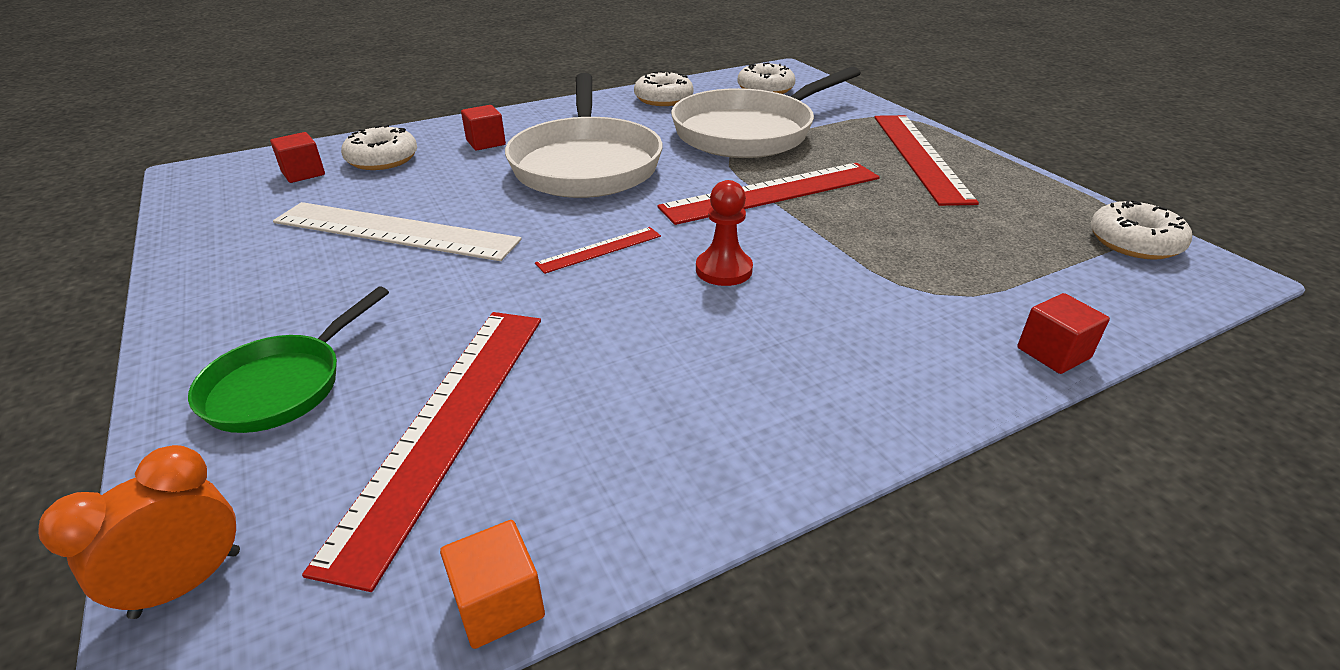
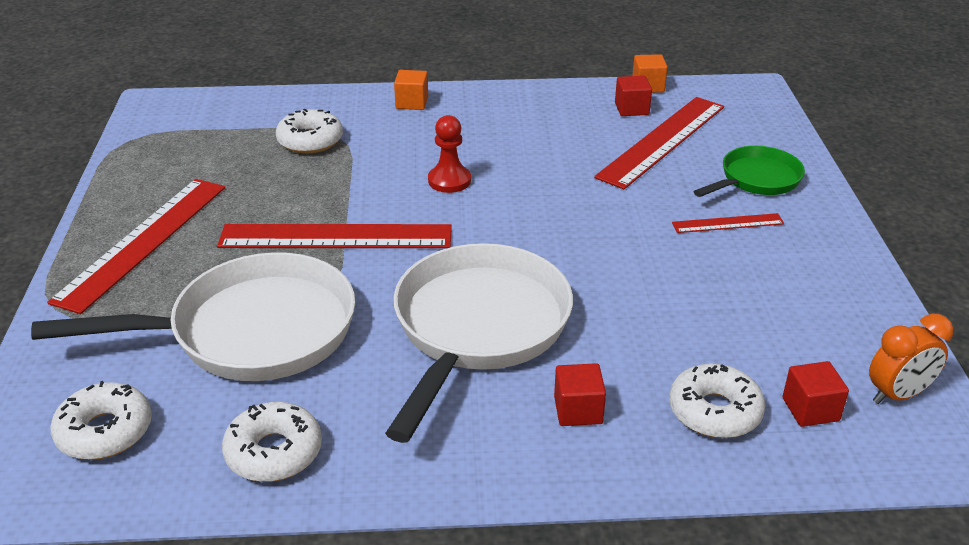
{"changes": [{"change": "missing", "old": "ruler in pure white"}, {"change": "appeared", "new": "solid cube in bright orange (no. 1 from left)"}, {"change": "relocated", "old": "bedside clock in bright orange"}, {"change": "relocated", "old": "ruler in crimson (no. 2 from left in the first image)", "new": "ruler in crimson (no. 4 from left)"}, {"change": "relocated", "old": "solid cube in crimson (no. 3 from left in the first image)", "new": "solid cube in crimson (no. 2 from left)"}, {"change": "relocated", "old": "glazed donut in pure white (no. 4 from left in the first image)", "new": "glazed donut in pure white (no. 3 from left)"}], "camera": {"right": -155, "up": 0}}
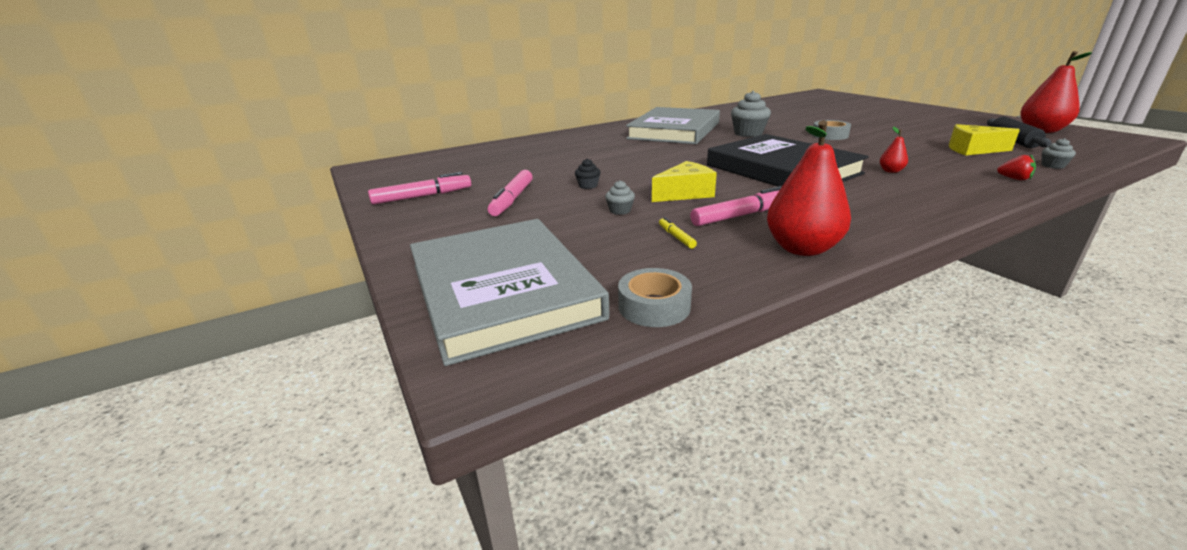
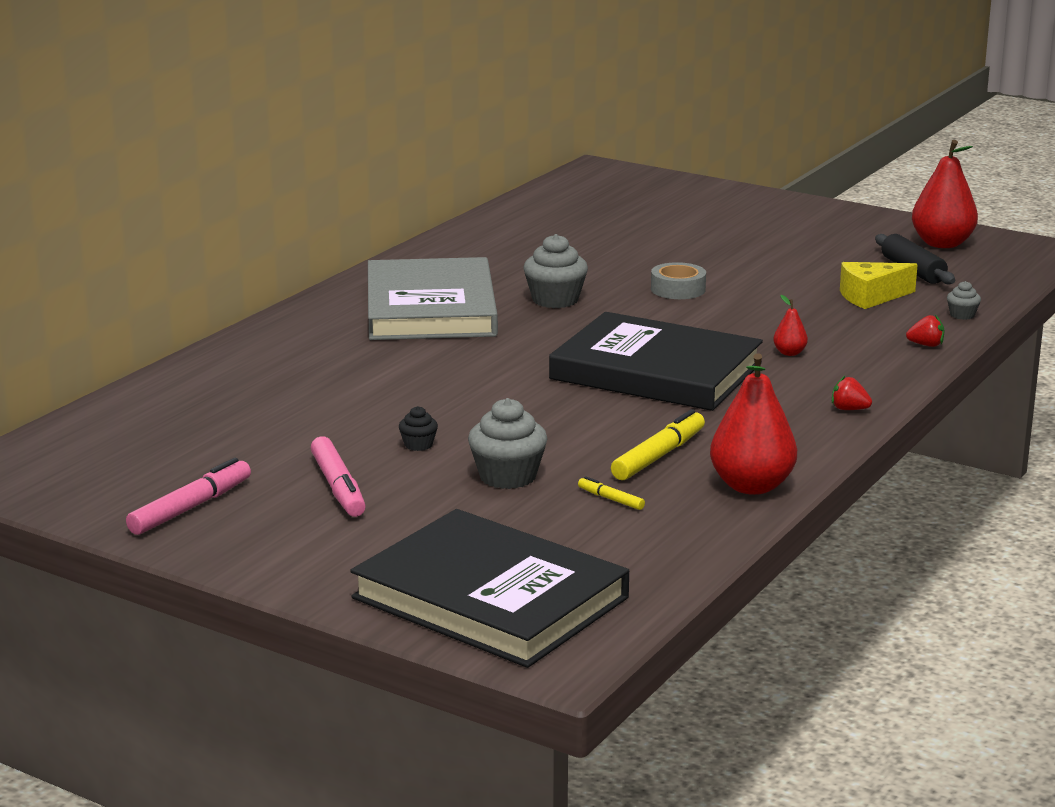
{"changes": [{"change": "missing", "old": "sticky tape in ash-grey (no. 1 from left)"}, {"change": "missing", "old": "cheese wedge in yellow (no. 1 from left)"}, {"change": "appeared", "new": "strawberry in crimson (no. 1 from left)"}, {"change": "colour", "old": "book in ash-grey (no. 1 from left)", "new": "book in ebony (no. 1 from left)"}, {"change": "colour", "old": "felt pen in rosy (no. 3 from left)", "new": "felt pen in yellow (no. 2 from left)"}, {"change": "size", "old": "fairy cake in ash-grey (no. 1 from left)", "factor": 1.95}], "camera": {"right": -30, "up": -5}}
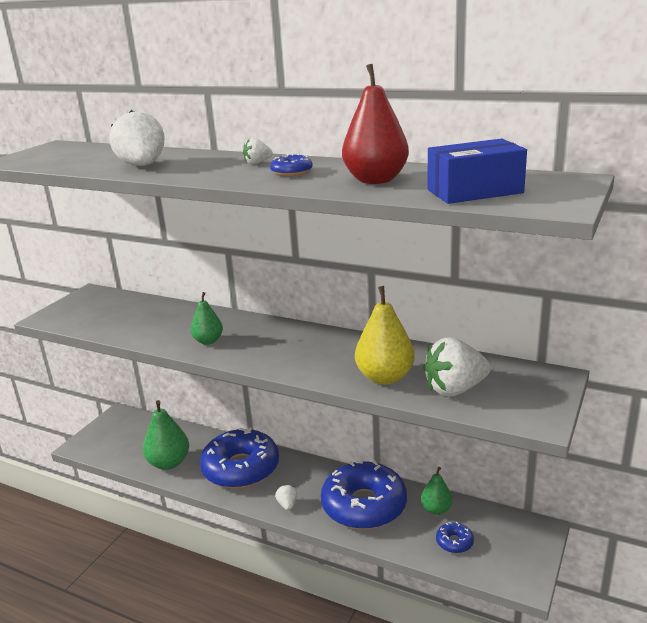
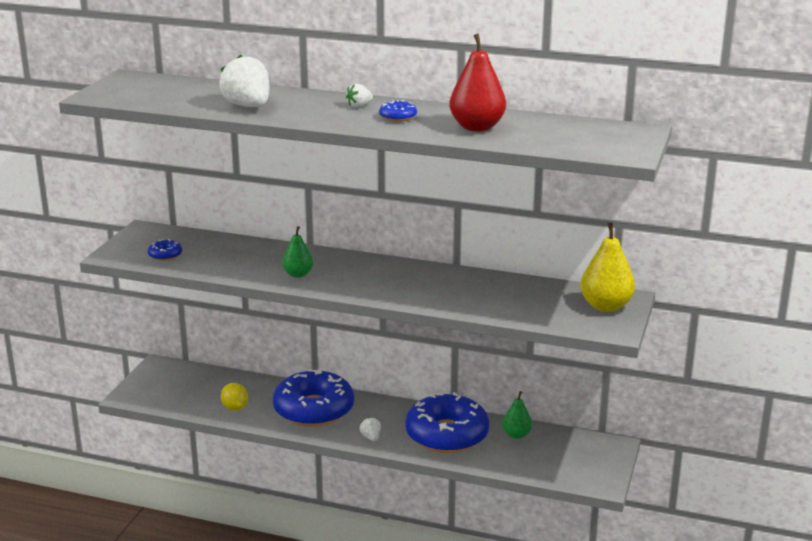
{"changes": [{"change": "missing", "old": "strawberry in pure white (no. 4 from left)"}, {"change": "missing", "old": "parcel in cobalt"}, {"change": "relocated", "old": "toy pear in yellow"}, {"change": "relocated", "old": "glazed donut in cobalt (no. 4 from left in the first image)", "new": "glazed donut in cobalt (no. 1 from left)"}, {"change": "exchanged", "old": "toy pear in green (no. 1 from left)", "new": "toy lemon in yellow"}], "camera": {"right": -10, "up": 0}}
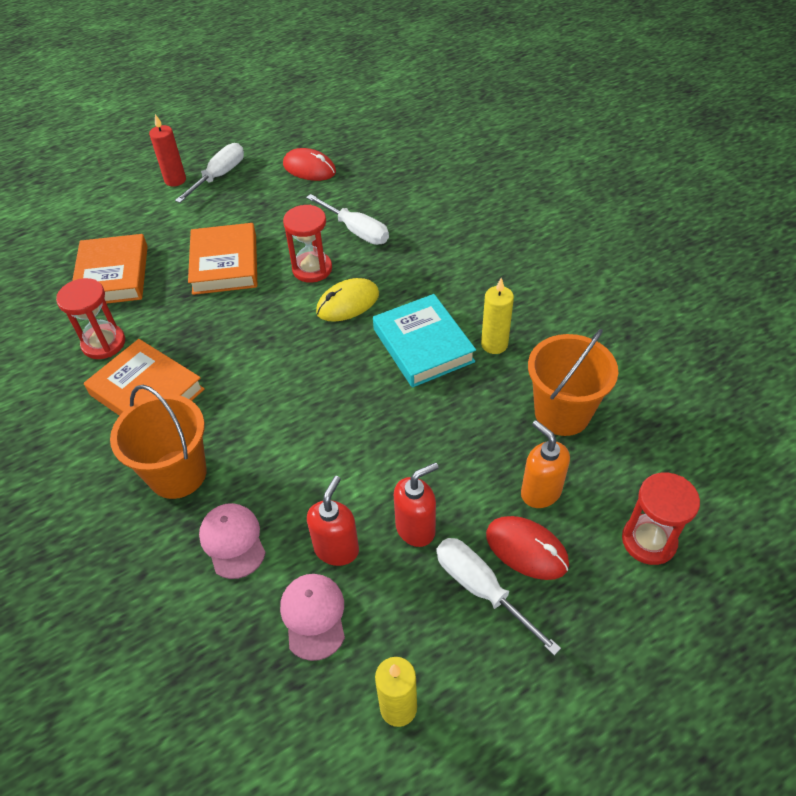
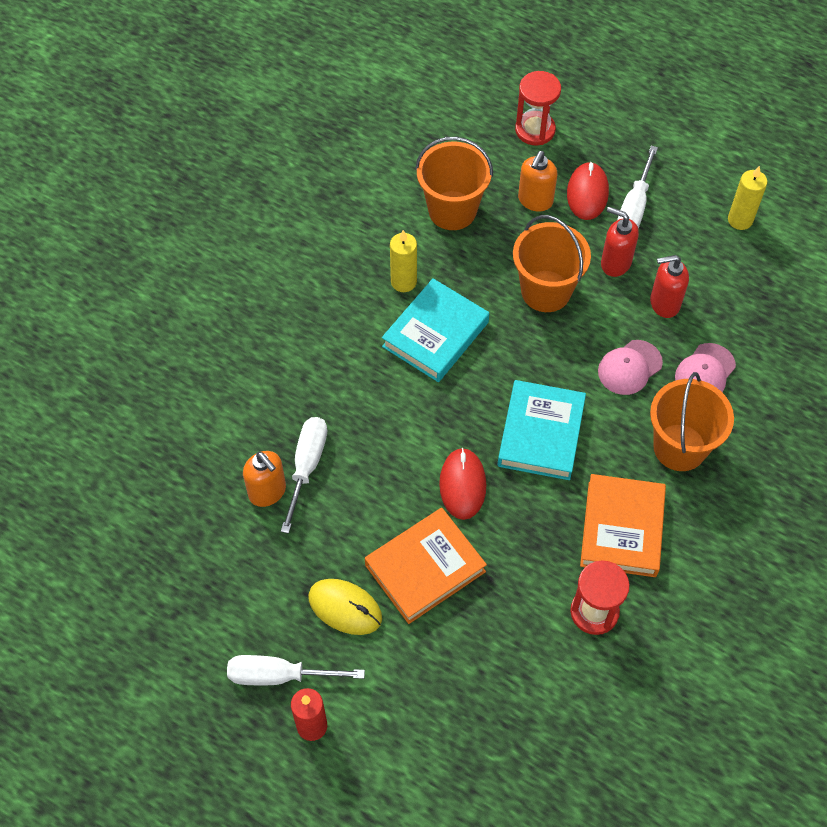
{"changes": [{"change": "missing", "old": "book in bright orange (no. 1 from left)"}, {"change": "missing", "old": "hourglass in crimson (no. 2 from left)"}, {"change": "appeared", "new": "pump bottle in bright orange (no. 1 from left)"}, {"change": "appeared", "new": "book in turquoise (no. 2 from left)"}, {"change": "appeared", "new": "bucket in bright orange (no. 2 from left)"}, {"change": "relocated", "old": "peaked cap in rosy (no. 2 from left in the first image)", "new": "peaked cap in rosy (no. 1 from left)"}, {"change": "relocated", "old": "PC mouse in crimson (no. 1 from left)"}, {"change": "relocated", "old": "PC mouse in yellow"}], "camera": {"right": -120, "up": 10}}
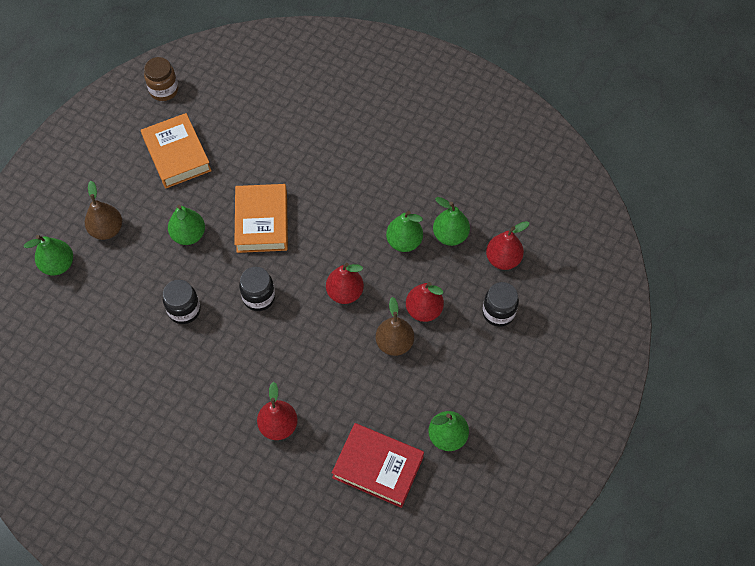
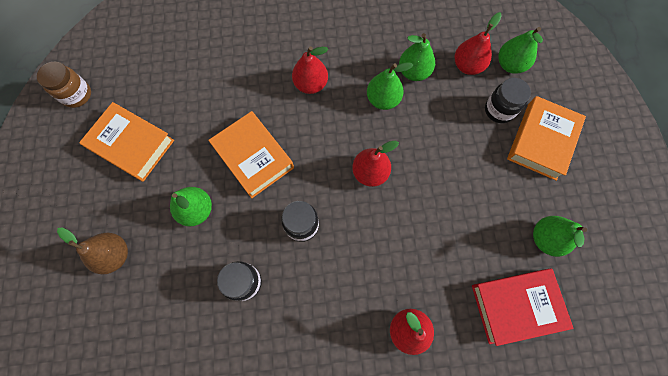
{"changes": [{"change": "missing", "old": "toy pear in russet (no. 2 from left)"}, {"change": "appeared", "new": "book in bright orange (no. 3 from left)"}, {"change": "relocated", "old": "toy pear in green (no. 1 from left in the first image)", "new": "toy pear in green (no. 4 from left)"}, {"change": "relocated", "old": "toy pear in crimson (no. 3 from left in the first image)", "new": "toy pear in crimson (no. 1 from left)"}], "camera": {"right": -35, "up": 10}}
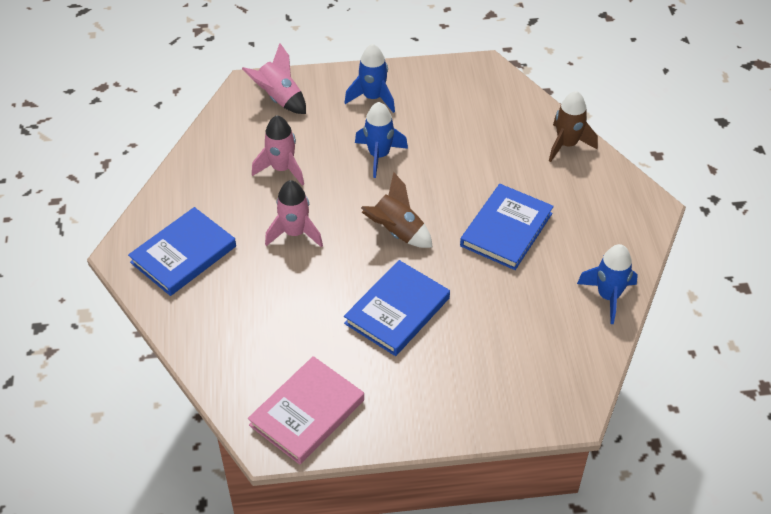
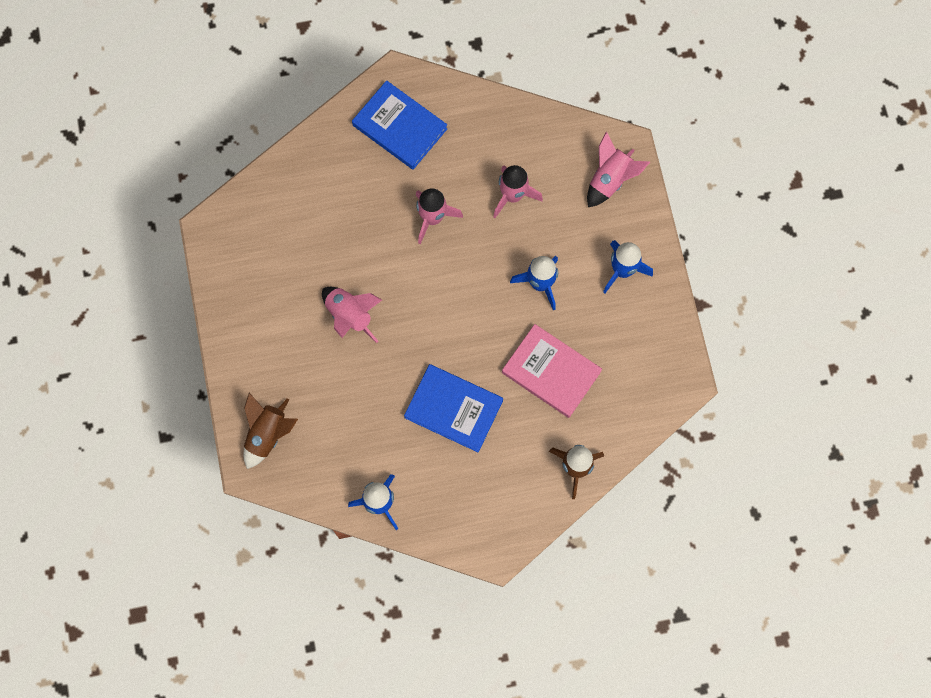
{"changes": [{"change": "relocated", "old": "book in rosy"}, {"change": "relocated", "old": "spaceship in russet (no. 1 from left)"}, {"change": "exchanged", "old": "book in cobalt (no. 2 from left)", "new": "spaceship in rosy (no. 1 from left)"}], "camera": {"right": 85, "up": 25}}
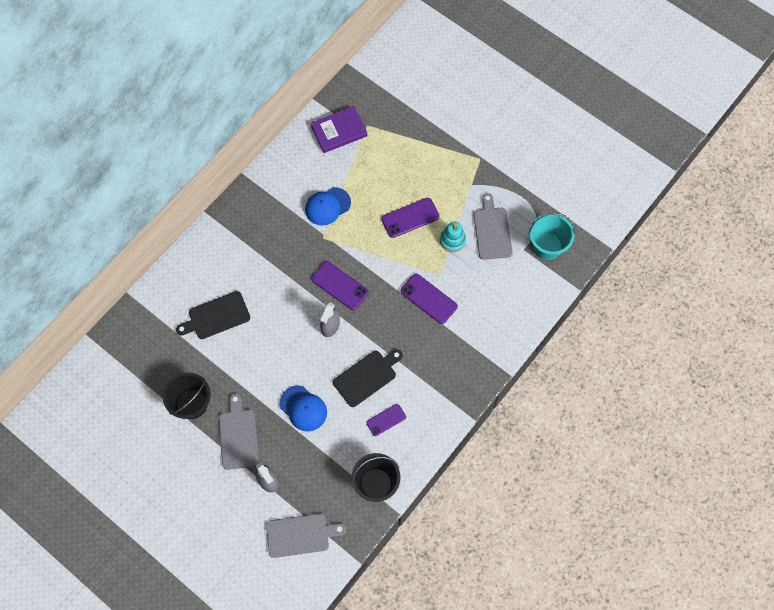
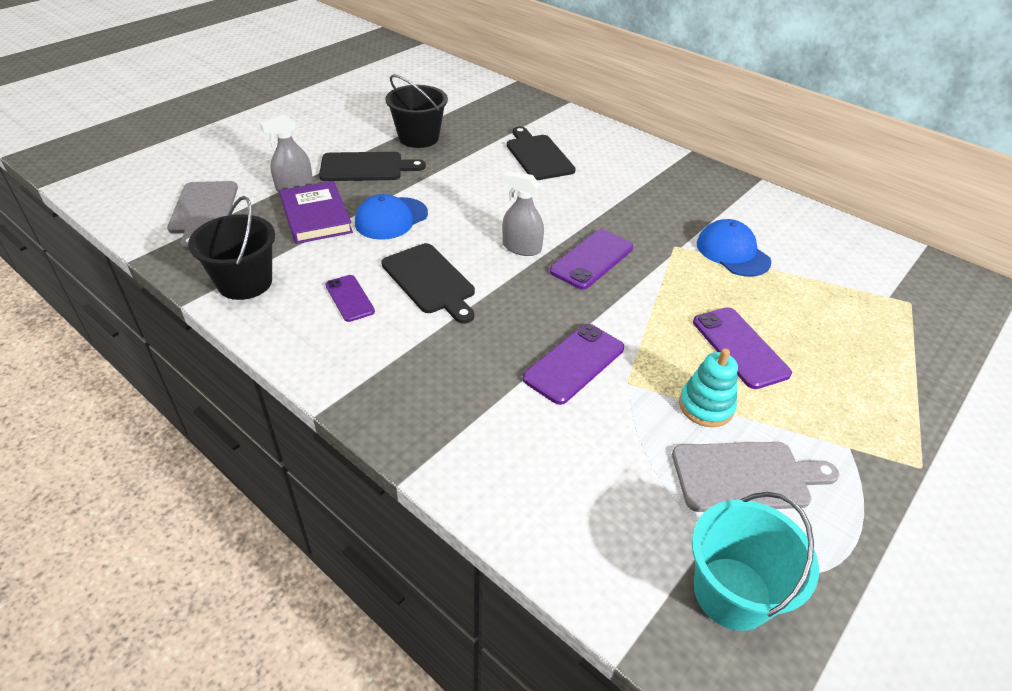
{"changes": [{"change": "relocated", "old": "book in violet"}, {"change": "colour", "old": "bread board in ash-grey (no. 1 from left)", "new": "bread board in ebony (no. 1 from left)"}], "camera": {"right": 90, "up": -25}}
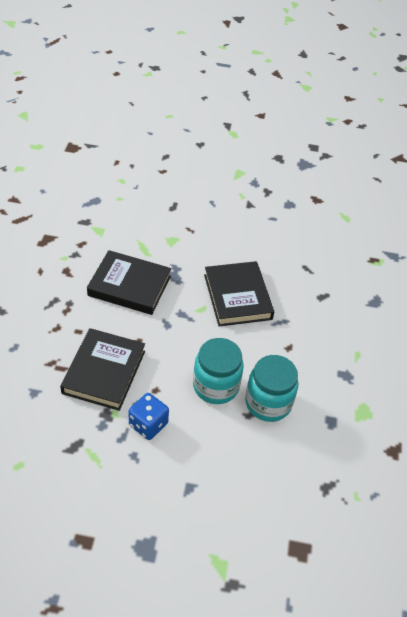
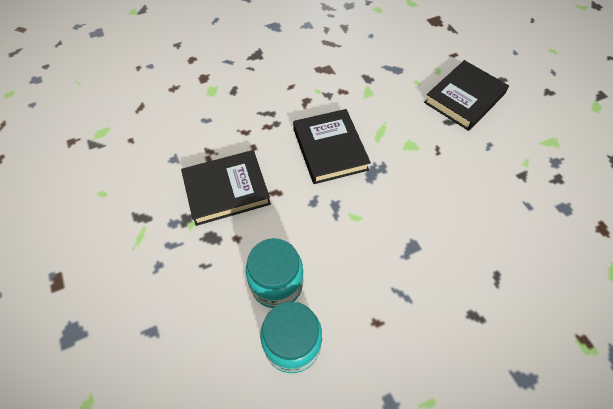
{"changes": [{"change": "missing", "old": "game die in cobalt"}, {"change": "relocated", "old": "book in ebony (no. 3 from left)"}], "camera": {"right": 60, "up": 10}}
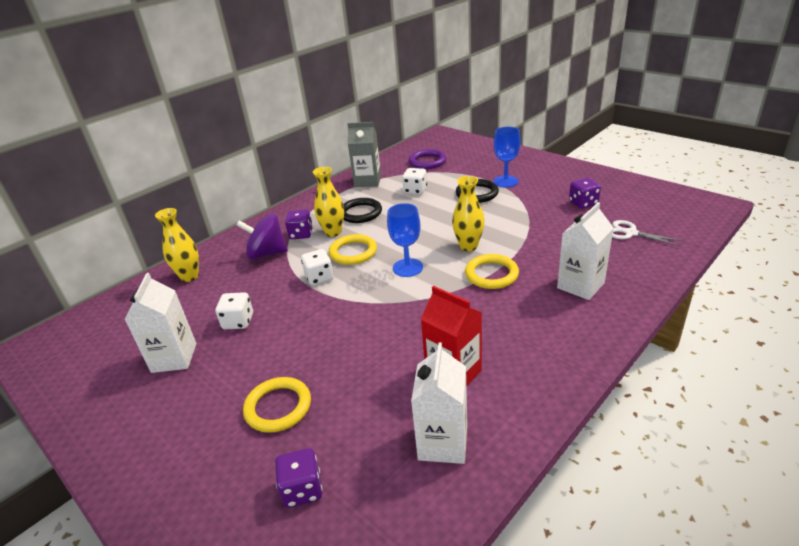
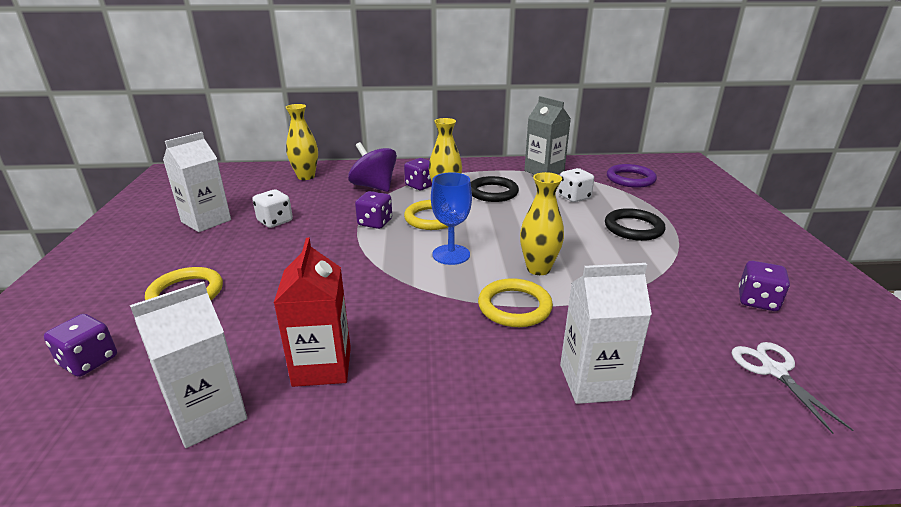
{"changes": [{"change": "missing", "old": "wine glass in cobalt (no. 2 from left)"}, {"change": "colour", "old": "game die in pure white (no. 2 from left)", "new": "game die in violet (no. 2 from left)"}], "camera": {"right": 40, "up": -5}}
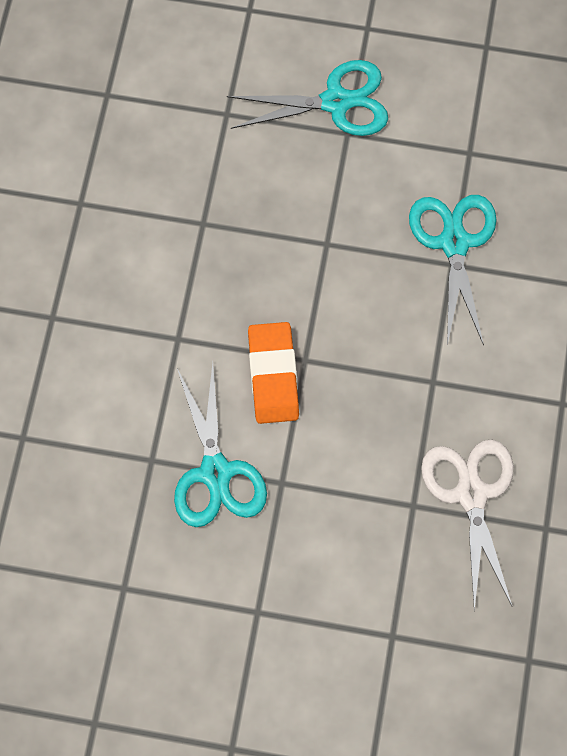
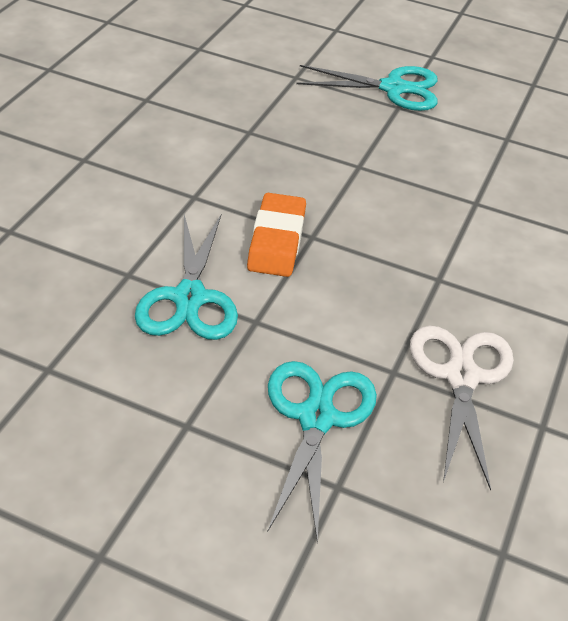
{"changes": [{"change": "relocated", "old": "scissors in turquoise (no. 3 from left in the first image)", "new": "scissors in turquoise (no. 2 from left)"}], "camera": {"right": 10, "up": -25}}
